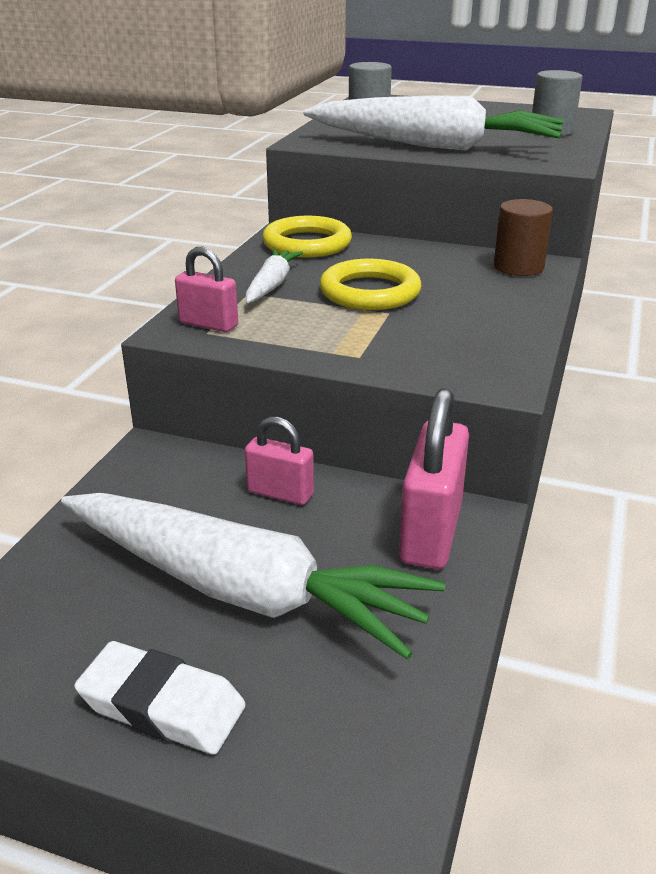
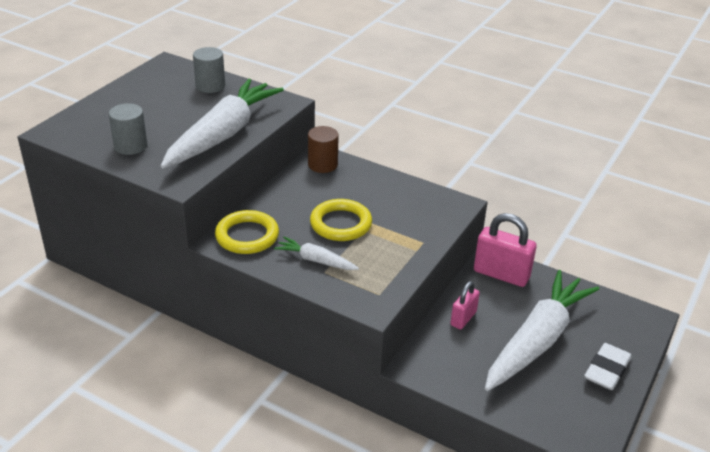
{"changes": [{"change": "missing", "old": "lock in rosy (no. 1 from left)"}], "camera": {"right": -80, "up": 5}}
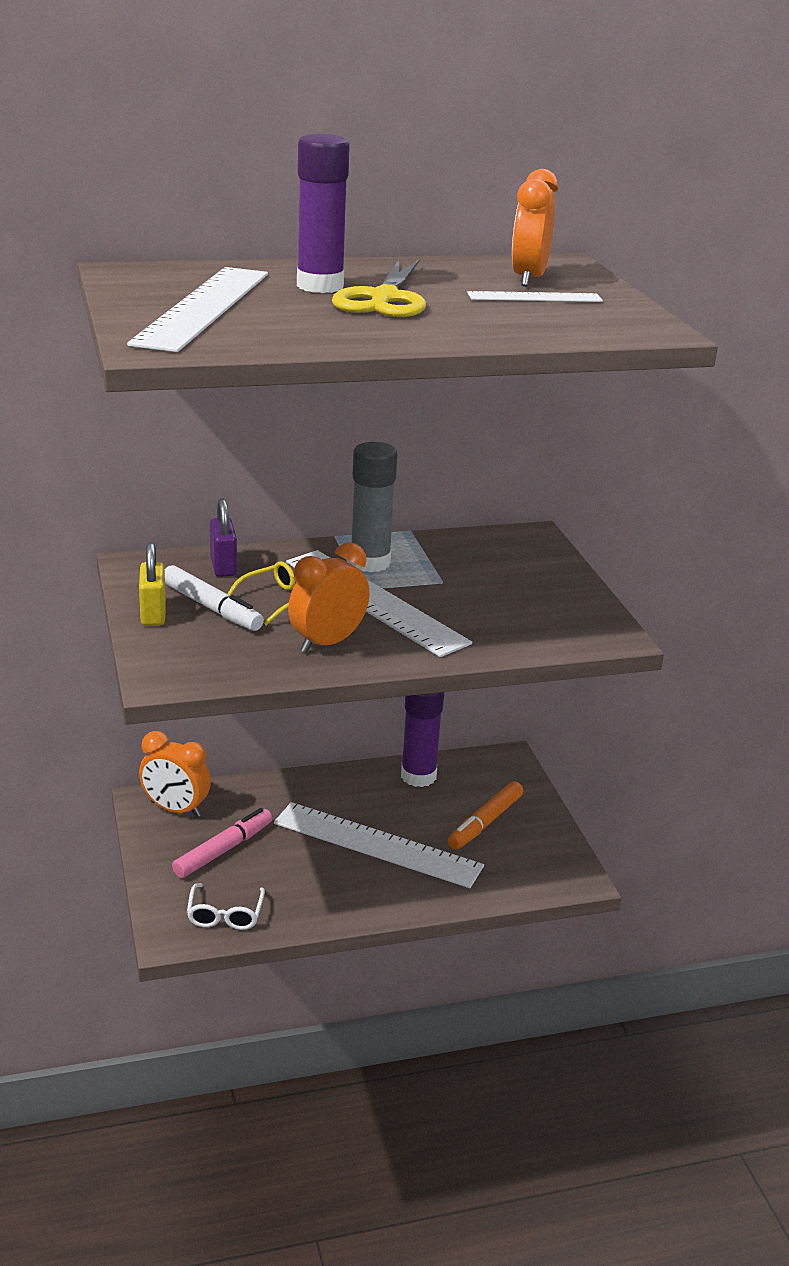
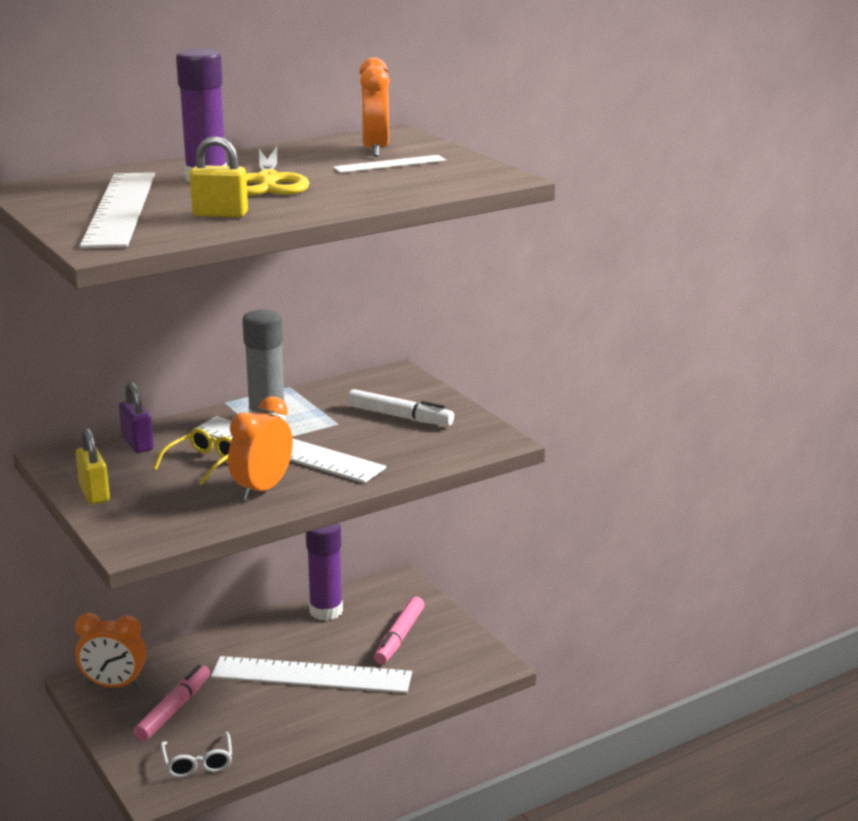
{"changes": [{"change": "appeared", "new": "lock in yellow (no. 2 from left)"}, {"change": "relocated", "old": "felt pen in pure white"}, {"change": "colour", "old": "felt pen in bright orange", "new": "felt pen in rosy (no. 2 from left)"}], "camera": {"right": -15, "up": -5}}
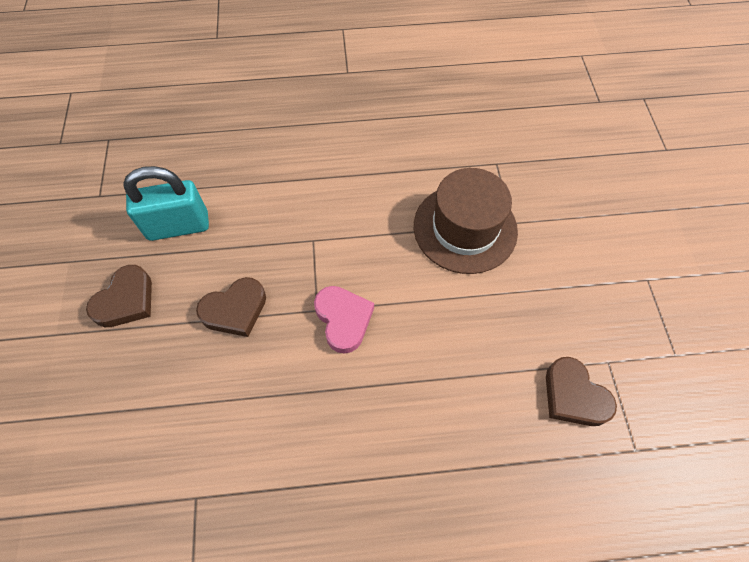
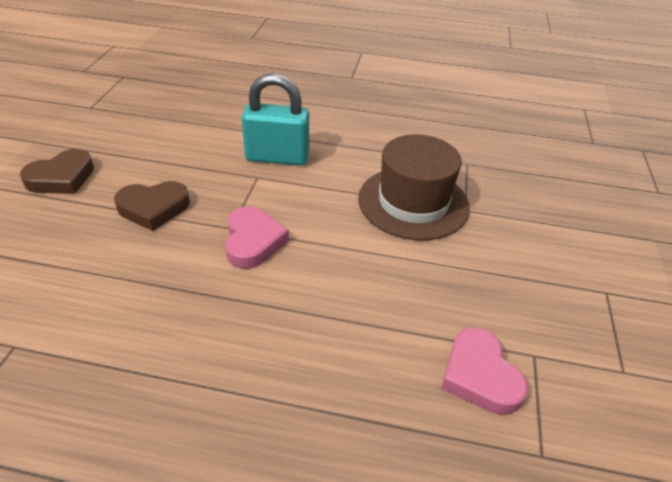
{"changes": [{"change": "relocated", "old": "lock in turquoise"}, {"change": "colour", "old": "heart in russet (no. 3 from left)", "new": "heart in rosy (no. 2 from left)"}], "camera": {"right": 15, "up": -20}}
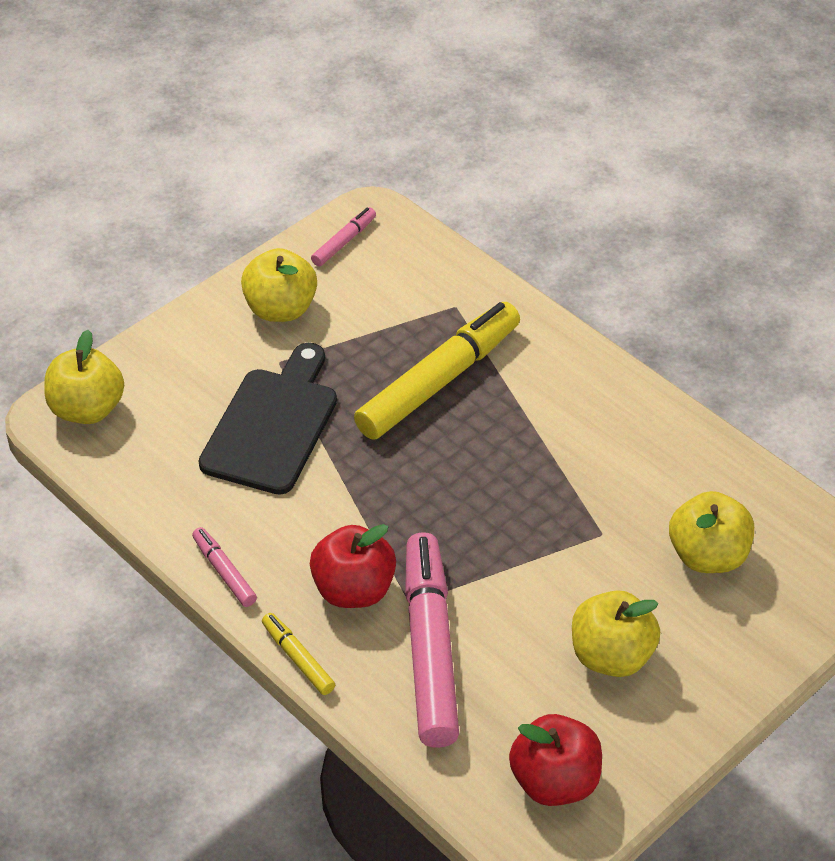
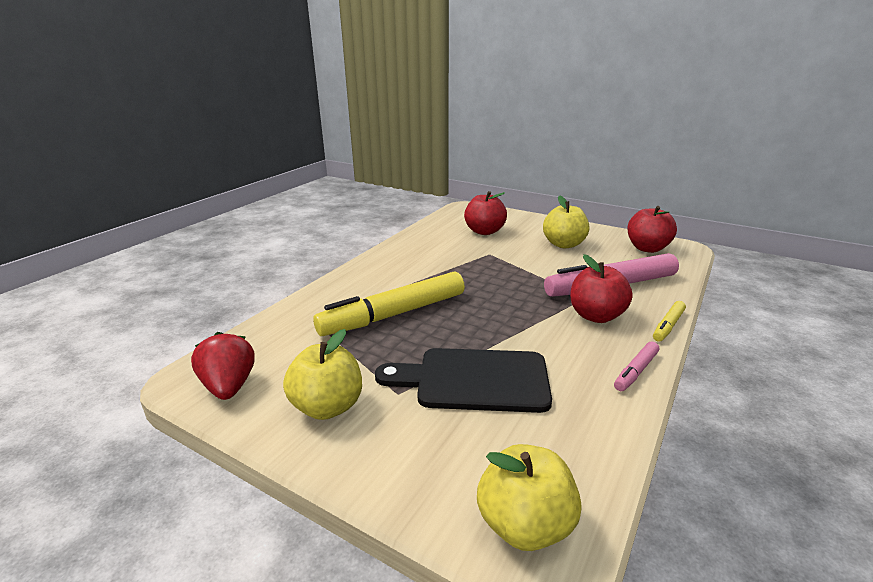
{"changes": [{"change": "exchanged", "old": "felt pen in rosy (no. 2 from left)", "new": "strawberry in crimson"}, {"change": "colour", "old": "apple in yellow (no. 4 from left)", "new": "apple in crimson (no. 1 from left)"}, {"change": "spun", "old": "felt pen in yellow (no. 2 from left in the first image)", "degrees": -60}], "camera": {"right": -105, "up": -20}}
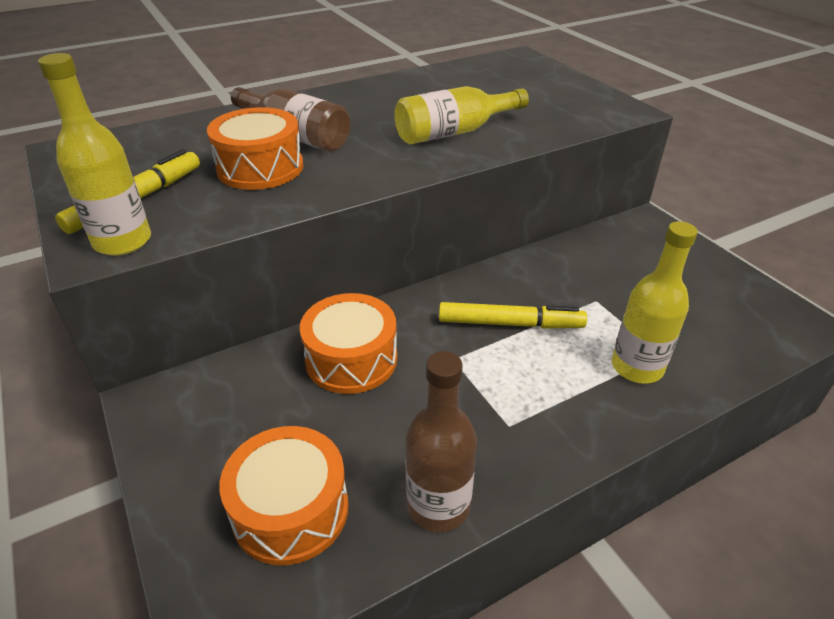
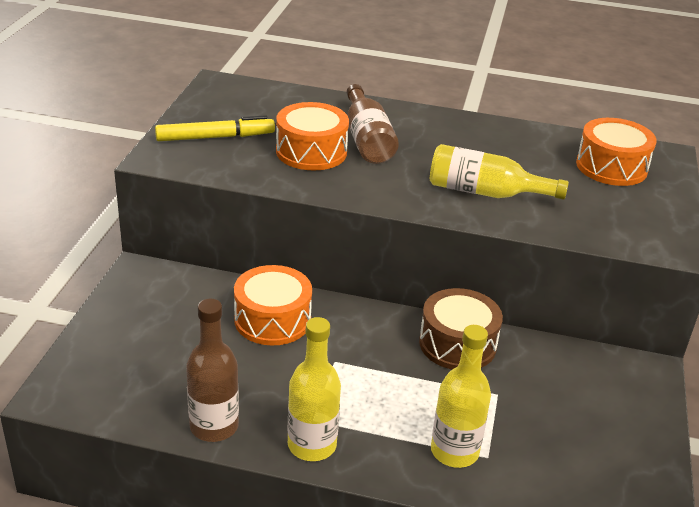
{"changes": [{"change": "missing", "old": "felt pen in yellow (no. 2 from left)"}, {"change": "appeared", "new": "toy drum in russet"}, {"change": "relocated", "old": "bottle in yellow (no. 1 from left)"}, {"change": "relocated", "old": "toy drum in bright orange (no. 2 from left in the first image)", "new": "toy drum in bright orange (no. 3 from left)"}], "camera": {"right": 40, "up": -5}}
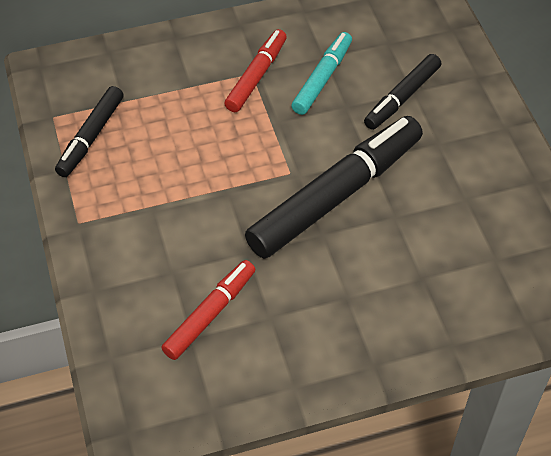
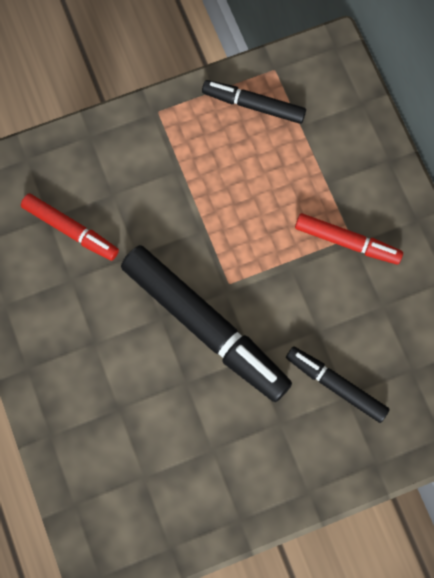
{"changes": [{"change": "missing", "old": "felt pen in turquoise"}], "camera": {"right": 85, "up": 20}}
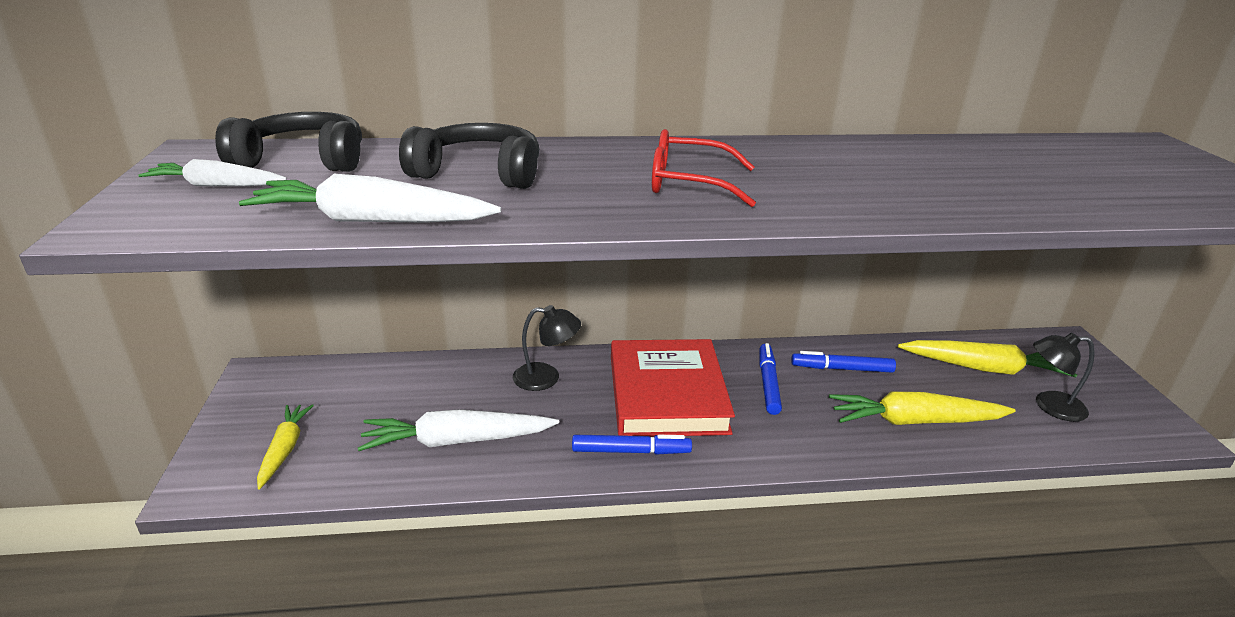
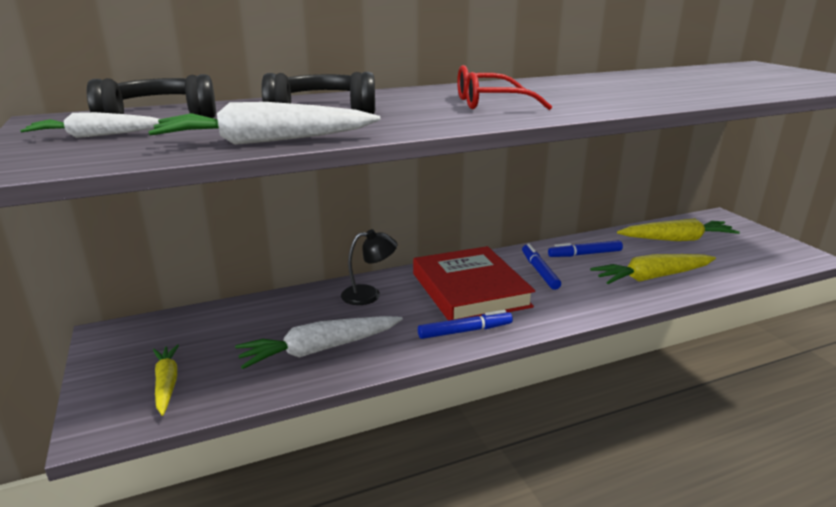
{"changes": [{"change": "missing", "old": "lamp in ebony (no. 2 from left)"}], "camera": {"right": -15, "up": -5}}
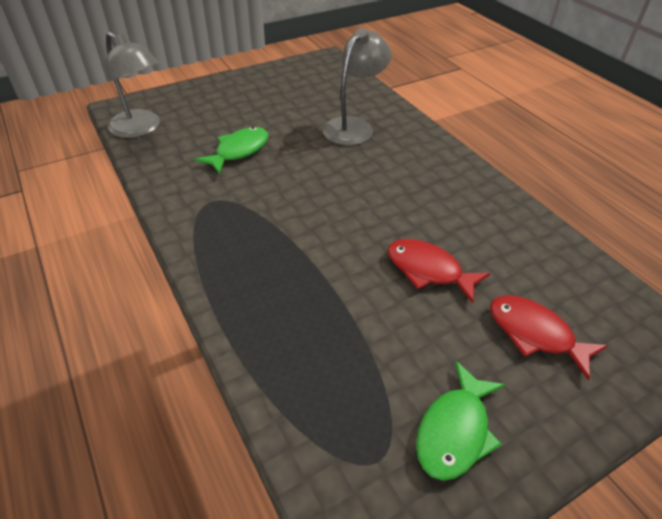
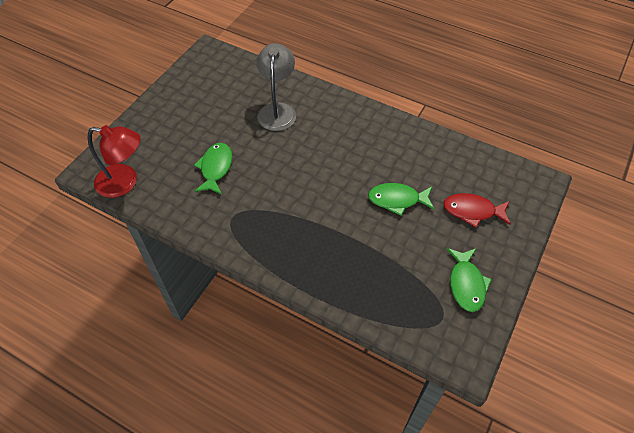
{"changes": [{"change": "colour", "old": "lamp in ash-grey (no. 1 from left)", "new": "lamp in crimson"}, {"change": "colour", "old": "fish in crimson (no. 1 from left)", "new": "fish in green (no. 2 from left)"}], "camera": {"right": -30, "up": 10}}
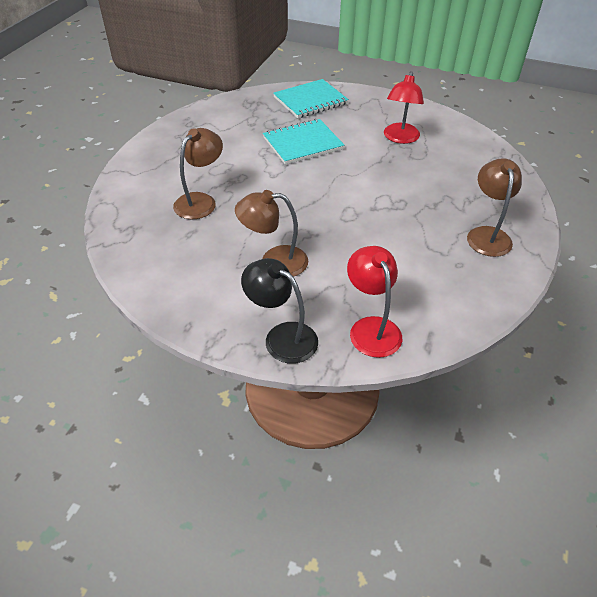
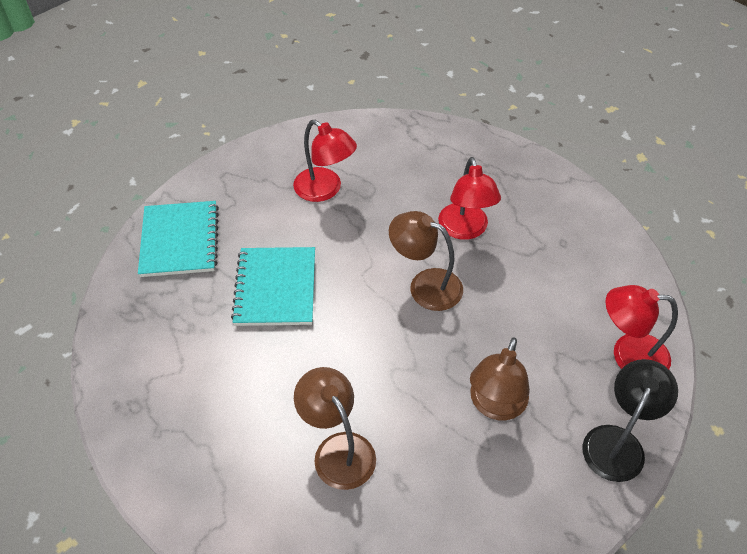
{"changes": [{"change": "appeared", "new": "lamp in crimson (no. 2 from left)"}, {"change": "relocated", "old": "lamp in russet (no. 3 from left in the first image)", "new": "lamp in russet (no. 2 from left)"}, {"change": "spun", "old": "lamp in ebony", "degrees": 150}], "camera": {"right": -65, "up": 5}}
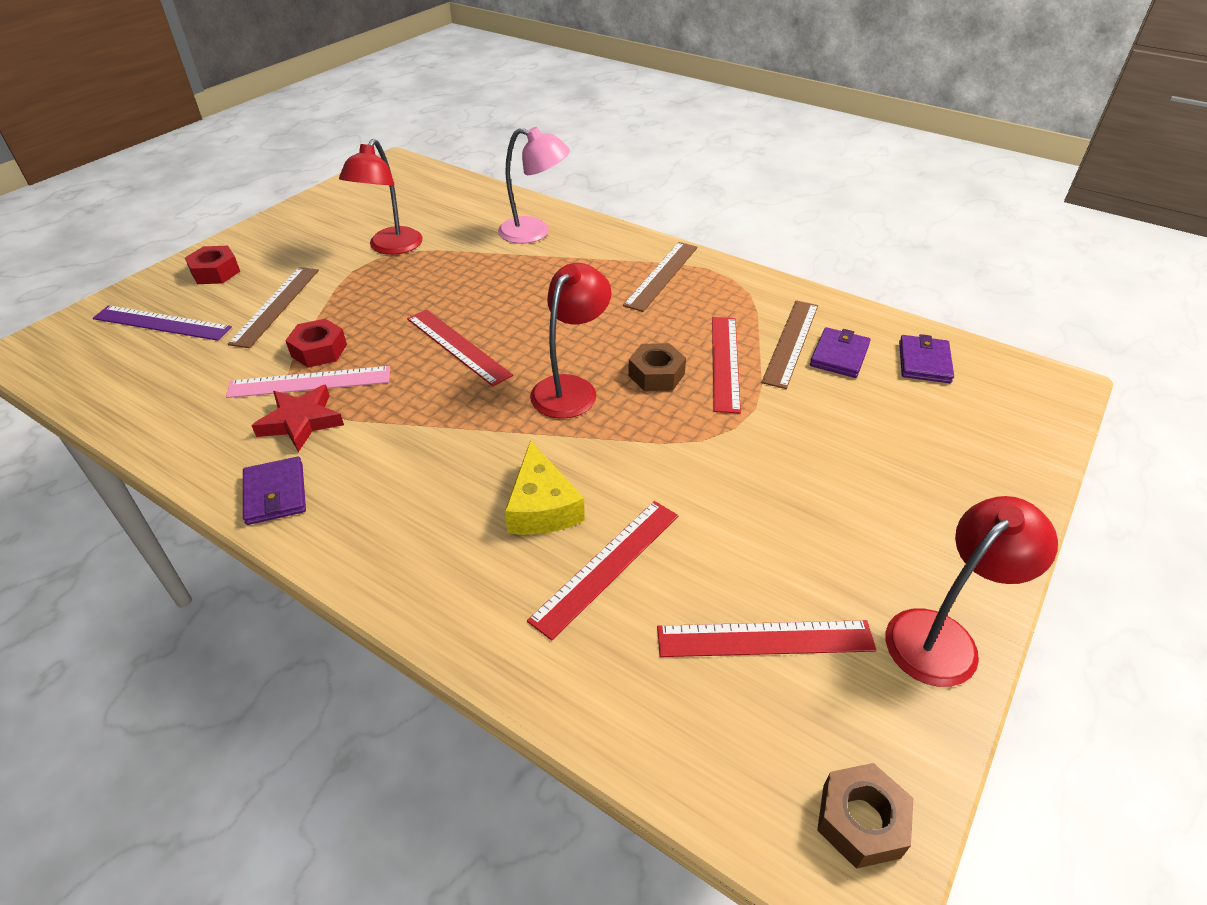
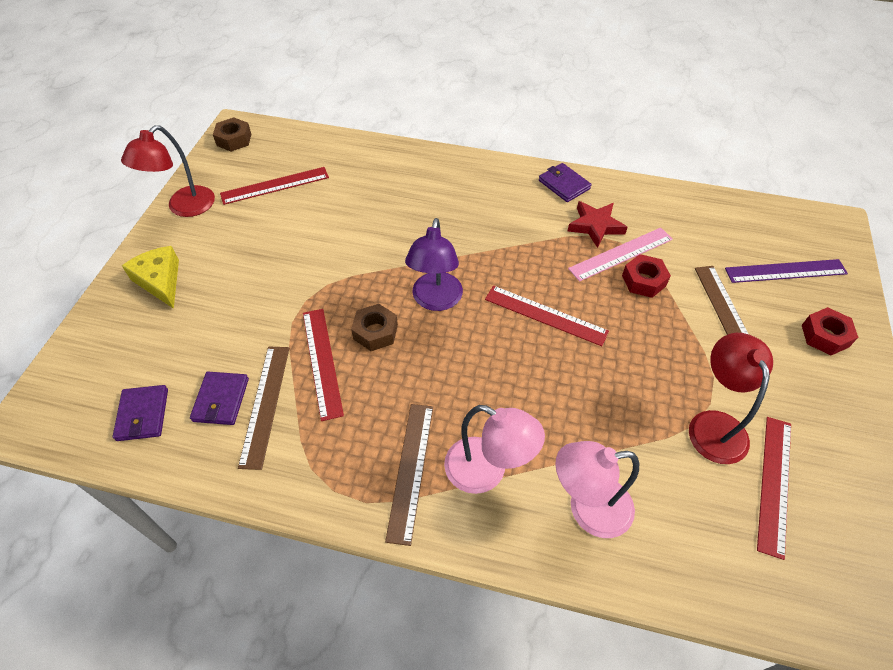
{"changes": [{"change": "appeared", "new": "lamp in rosy (no. 1 from left)"}, {"change": "relocated", "old": "cheese wedge in yellow"}, {"change": "relocated", "old": "ruler in crimson (no. 2 from left in the first image)", "new": "ruler in crimson (no. 4 from left)"}, {"change": "colour", "old": "lamp in crimson (no. 2 from left)", "new": "lamp in violet"}], "camera": {"right": 160, "up": 10}}
